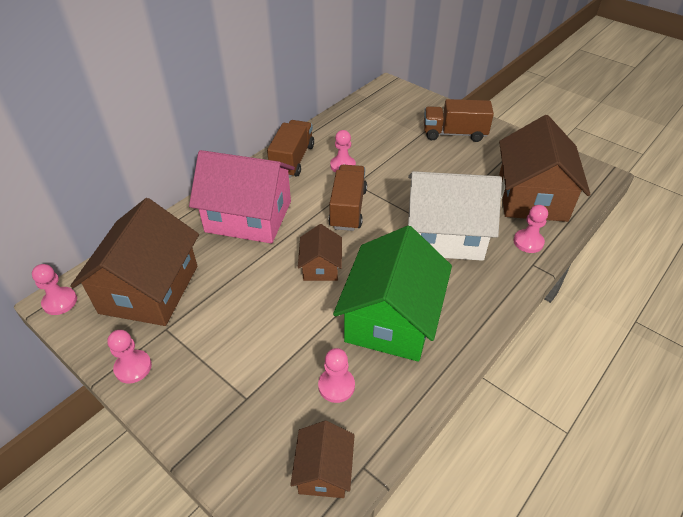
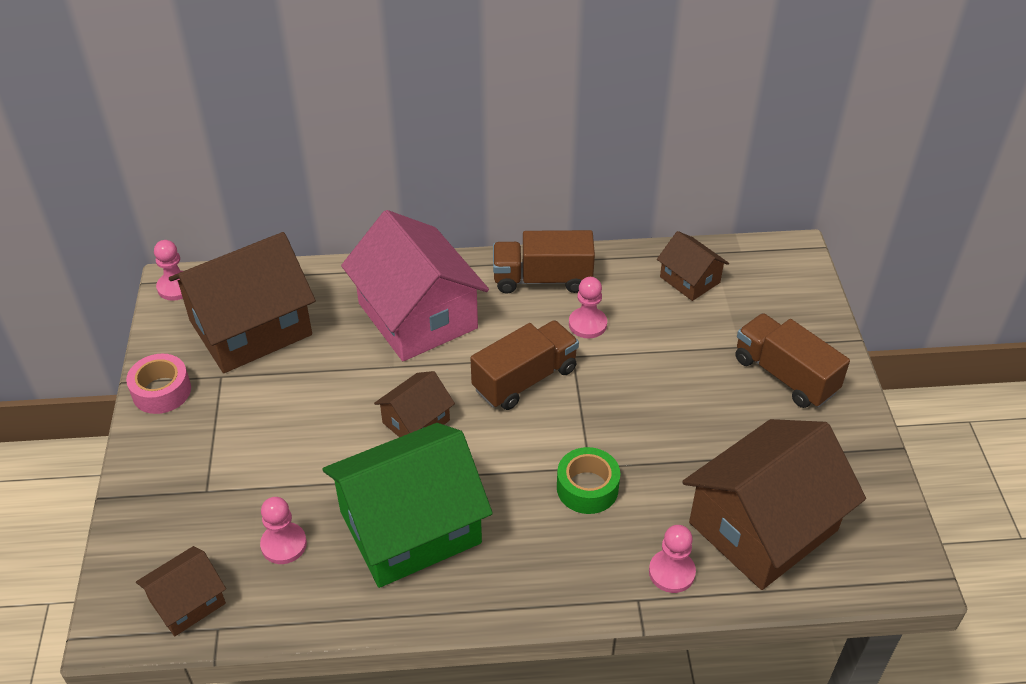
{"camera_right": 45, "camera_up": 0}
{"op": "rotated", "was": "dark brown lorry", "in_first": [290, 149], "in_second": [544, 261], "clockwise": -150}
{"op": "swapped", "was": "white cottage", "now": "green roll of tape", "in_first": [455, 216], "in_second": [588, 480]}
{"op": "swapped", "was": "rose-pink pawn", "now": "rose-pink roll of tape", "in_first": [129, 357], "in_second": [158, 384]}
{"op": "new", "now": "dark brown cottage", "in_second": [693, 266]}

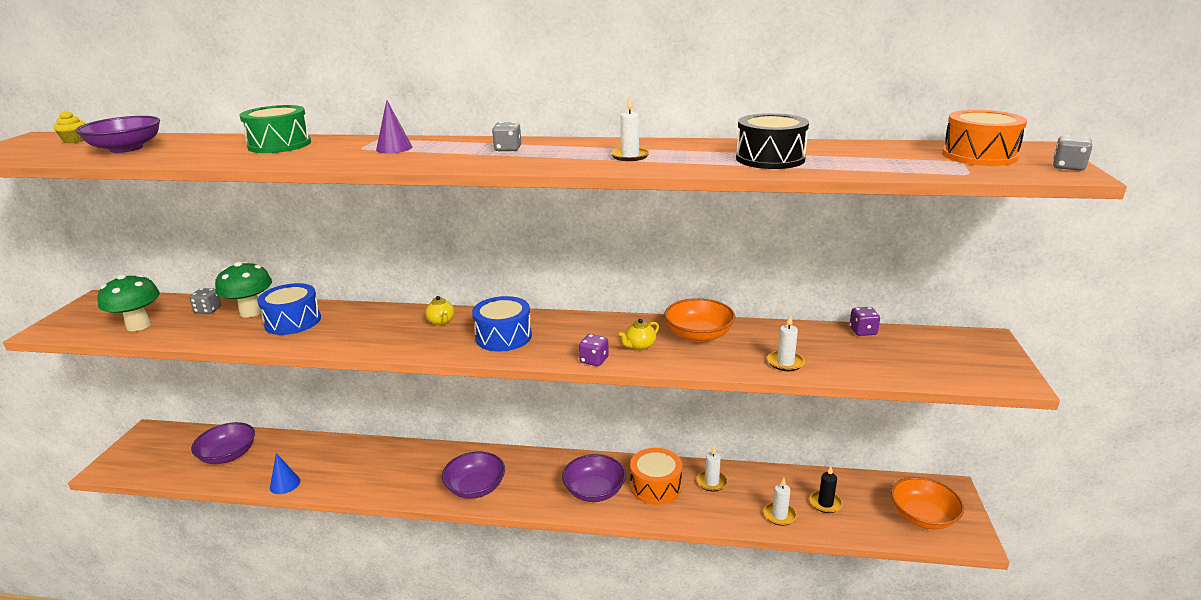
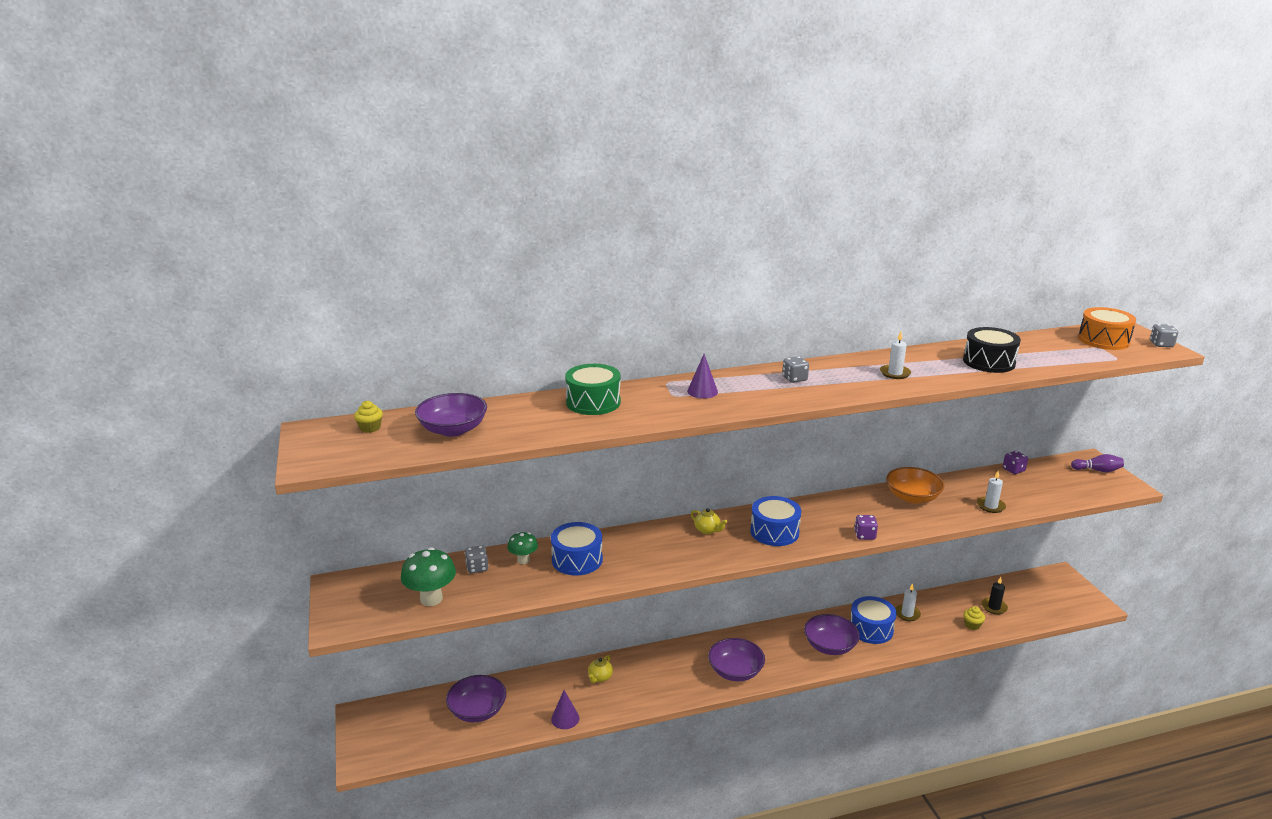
{"camera_right": -25, "camera_up": 0}
{"op": "scaled", "was": "green fungus", "in_first": [243, 289], "in_second": [522, 548], "ratio": 0.6}
{"op": "shifted", "was": "golden teapot", "in_first": [639, 334], "in_second": [600, 669]}
{"op": "repainted", "was": "orange-coloured snare drum", "now": "royal blue snare drum", "in_first": [656, 476], "in_second": [873, 620]}
{"op": "repainted", "was": "royal blue solid cone", "now": "purple solid cone", "in_first": [285, 473], "in_second": [565, 709]}
{"op": "gone", "was": "orange-coloured deep dish", "in_first": [927, 503]}
{"op": "swapped", "was": "white pillar candle", "now": "golden fairy cake", "in_first": [780, 502], "in_second": [974, 618]}
{"op": "new", "now": "purple skittle", "in_second": [1097, 463]}

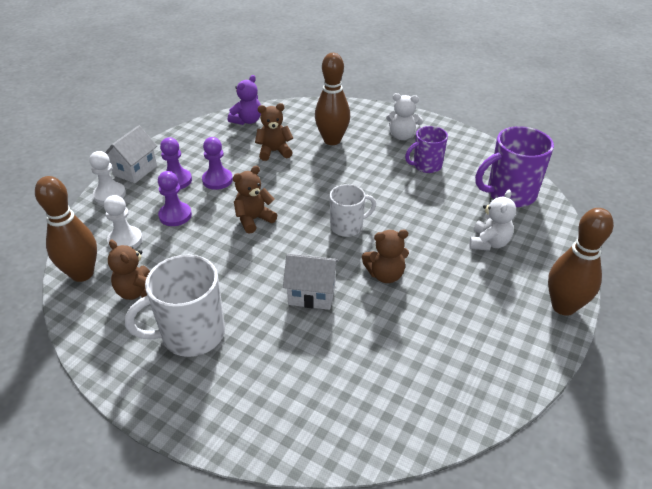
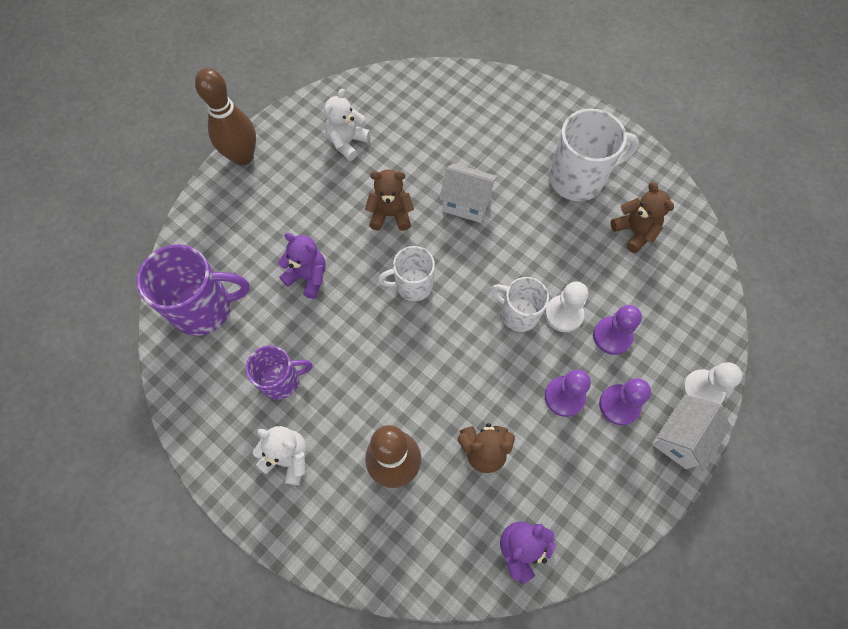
{"camera_right": -170, "camera_up": 25}
{"op": "swapped", "was": "dark brown teddy bear", "now": "white coffee mug", "in_first": [255, 200], "in_second": [520, 304]}
{"op": "gone", "was": "dark brown skittle", "in_first": [66, 229]}
{"op": "shifted", "was": "white teddy bear", "in_first": [492, 220], "in_second": [347, 124]}
{"op": "shifted", "was": "white pawn", "in_first": [123, 222], "in_second": [566, 306]}
{"op": "new", "now": "purple teddy bear", "in_second": [302, 266]}

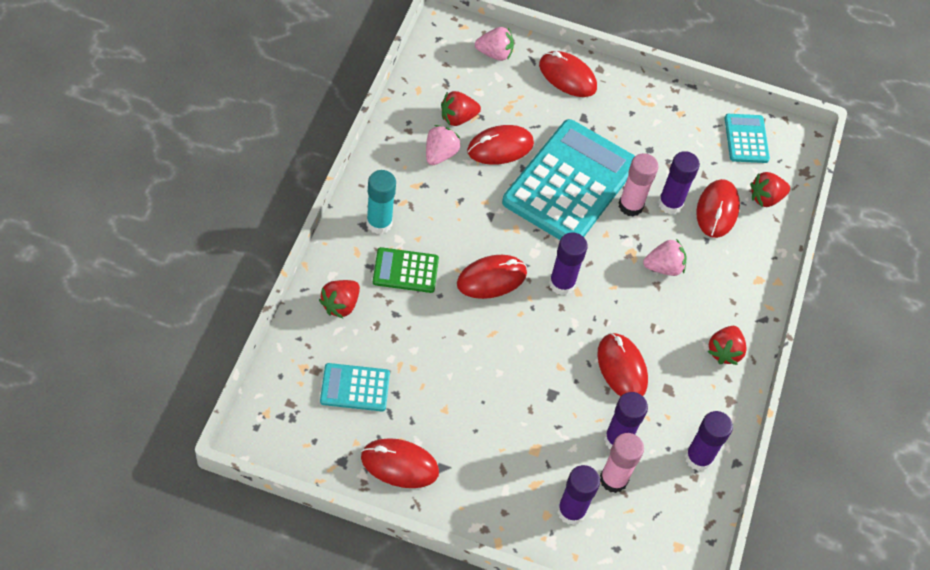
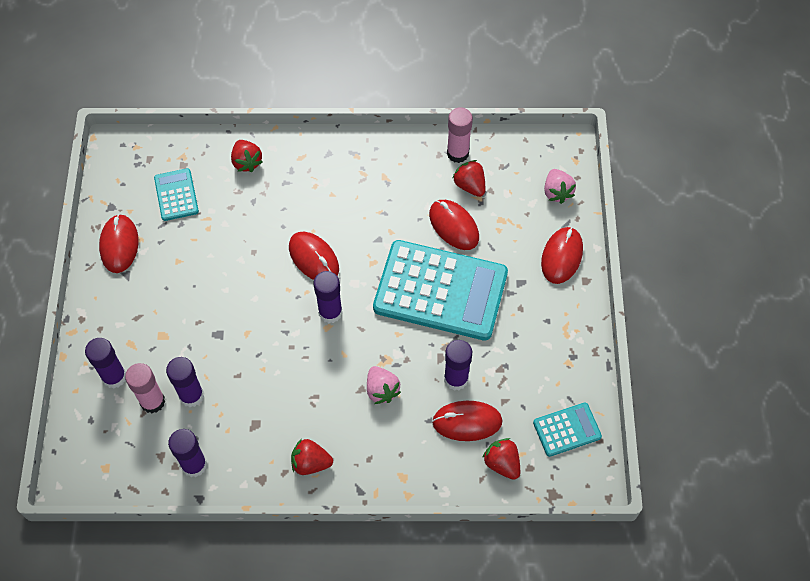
{"camera_right": 80, "camera_up": 5}
{"op": "gone", "was": "rose-pink strawberry", "in_first": [443, 145]}
{"op": "shifted", "was": "rose-pink stick of glue", "in_first": [638, 185], "in_second": [460, 135]}
{"op": "gone", "was": "aqua stick of glue", "in_first": [381, 202]}
{"op": "gone", "was": "green adding machine", "in_first": [406, 270]}
{"op": "rotated", "was": "scarlet strawberry", "in_first": [339, 299], "in_second": [247, 156], "clockwise": -135}
{"op": "gone", "was": "scarlet mouse", "in_first": [622, 364]}

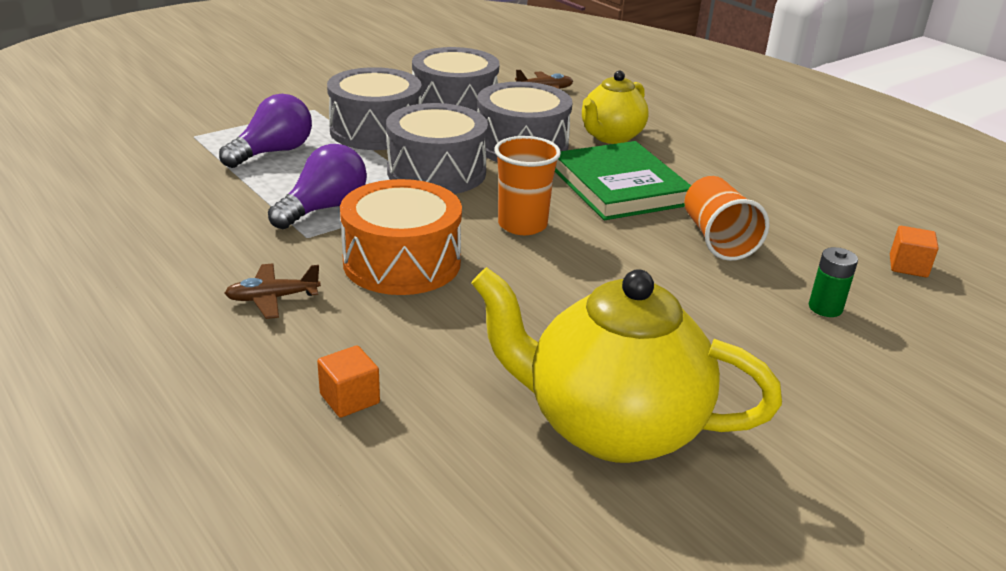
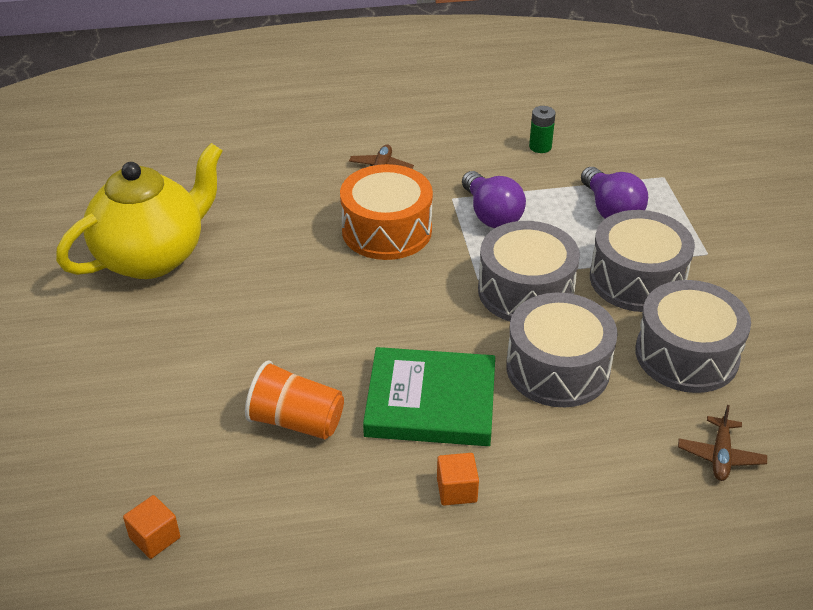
{"camera_right": 120, "camera_up": 10}
{"op": "gone", "was": "golden teapot", "in_first": [615, 107]}
{"op": "gone", "was": "orange-coloured tumbler", "in_first": [527, 185]}
{"op": "shifted", "was": "green power cell", "in_first": [833, 282], "in_second": [542, 129]}
{"op": "shifted", "was": "orange-coloured cube", "in_first": [348, 381], "in_second": [458, 479]}

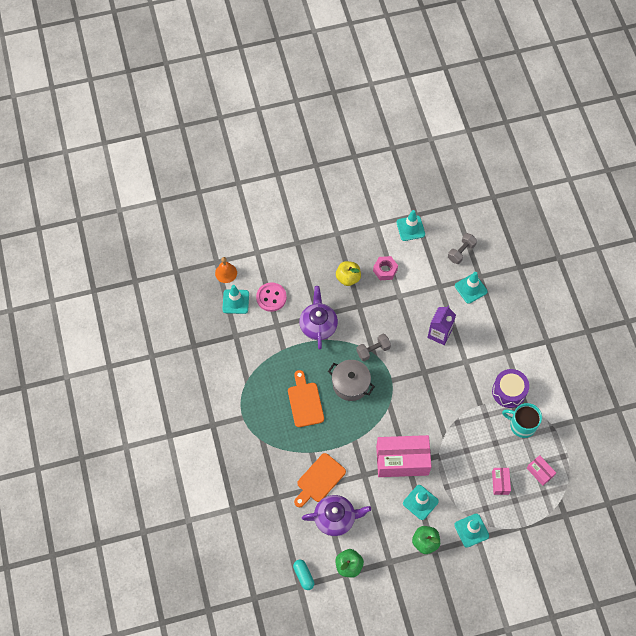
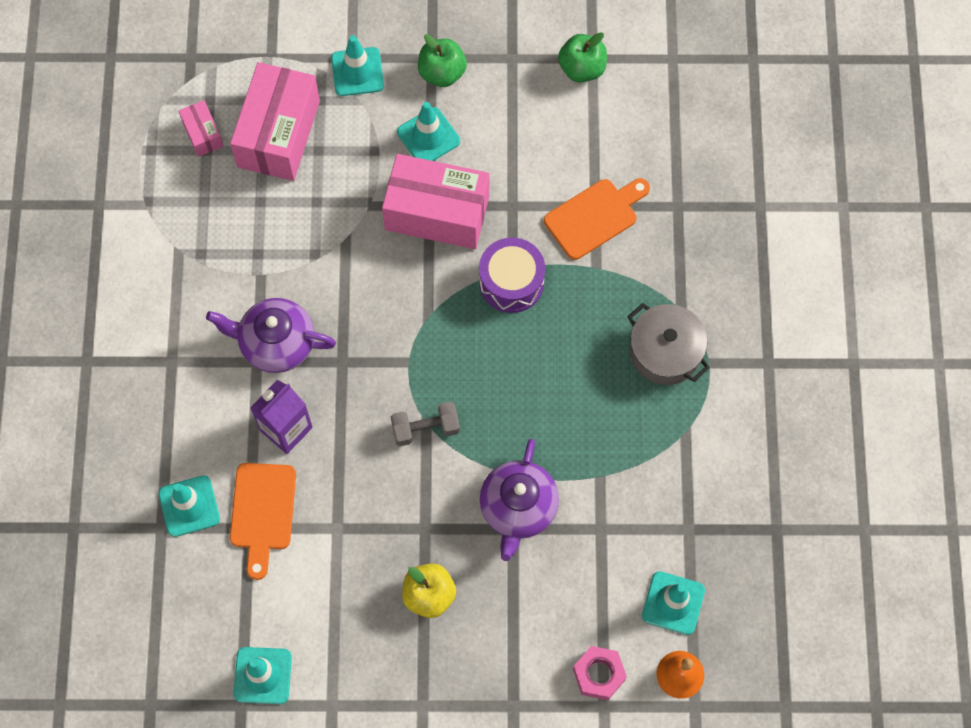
{"camera_right": -165, "camera_up": 5}
{"op": "gone", "was": "gray dumbbell", "in_first": [462, 248]}
{"op": "shifted", "was": "rose-pink nut", "in_first": [385, 268], "in_second": [600, 673]}
{"op": "gone", "was": "rose-pink button", "in_first": [271, 297]}
{"op": "shifted", "was": "gray pot", "in_first": [351, 380], "in_second": [668, 344]}
{"op": "shifted", "was": "purple snare drum", "in_first": [510, 388], "in_second": [512, 275]}
{"op": "shifted", "was": "orange-coloured chopping board", "in_first": [306, 398], "in_second": [263, 521]}
{"op": "gone", "was": "aqua coffee mug", "in_first": [522, 420]}
{"op": "scaled", "was": "rose-pink package", "in_first": [501, 481], "in_second": [275, 121], "ratio": 2.14}
{"op": "shifted", "was": "purple teapot", "in_first": [336, 515], "in_second": [271, 335]}
{"op": "gone", "was": "aqua pill shape", "in_first": [303, 575]}

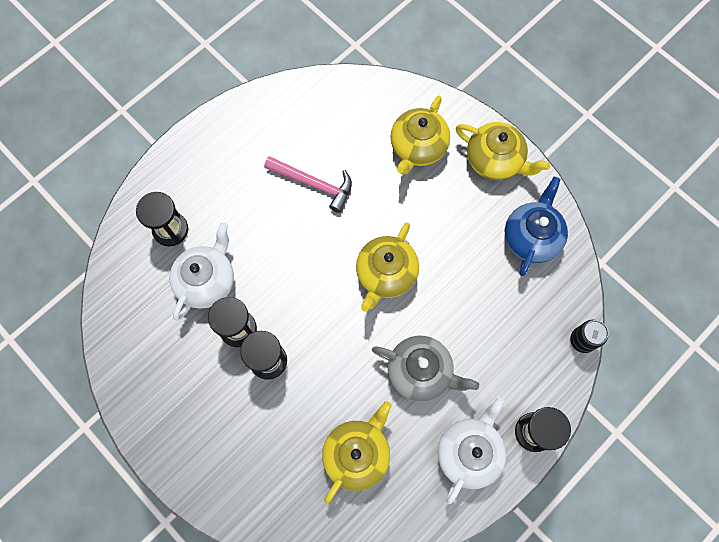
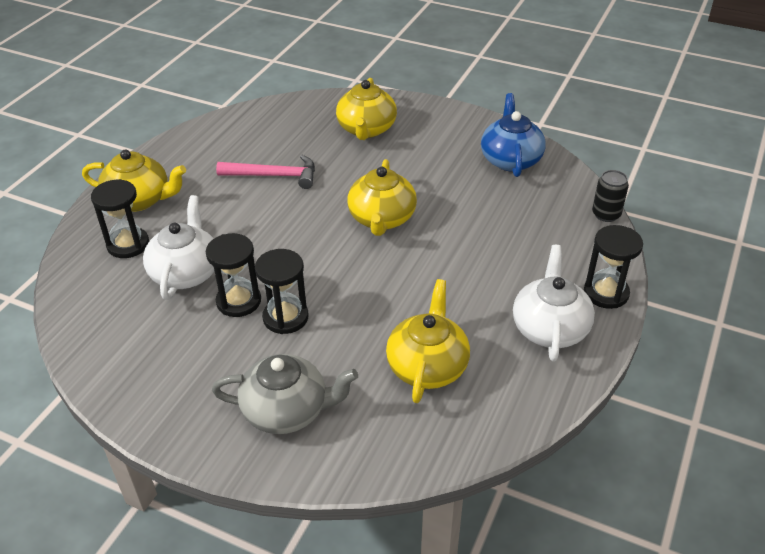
{"camera_right": -20, "camera_up": -30}
{"op": "shifted", "was": "golden teapot", "in_first": [503, 151], "in_second": [134, 181]}
{"op": "shifted", "was": "gray teapot", "in_first": [425, 369], "in_second": [285, 394]}

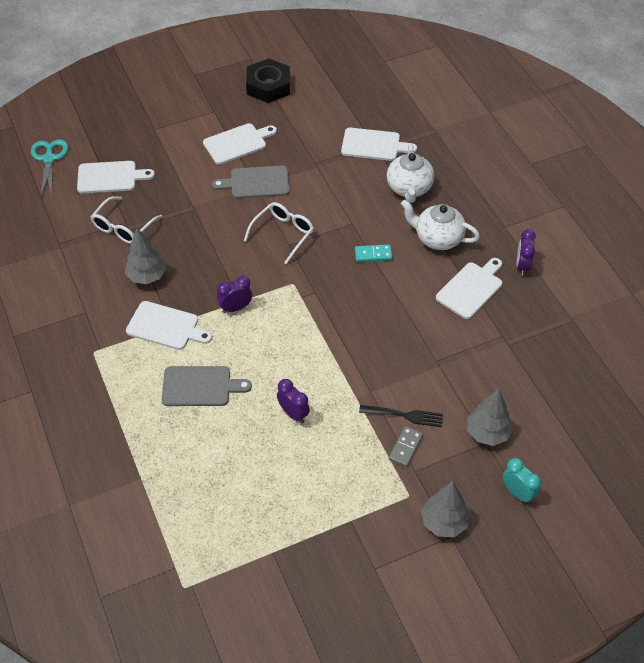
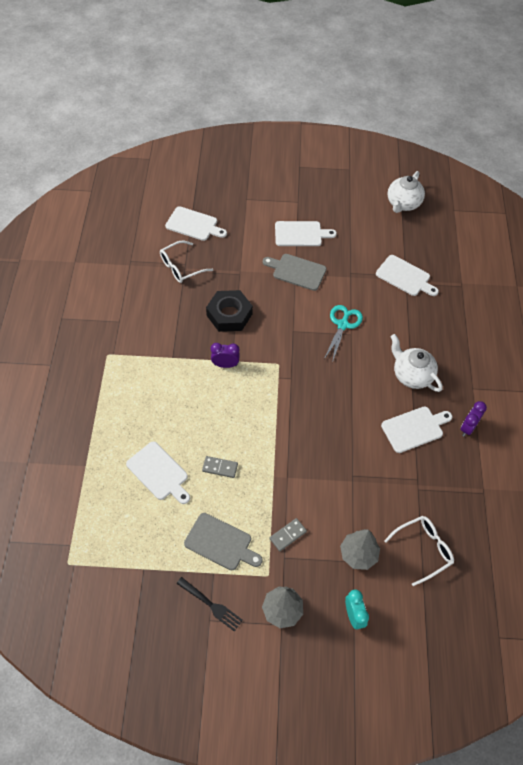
{"camera_right": 25, "camera_up": 5}
{"op": "shifted", "was": "ebony nut", "in_first": [268, 80], "in_second": [229, 311]}
{"op": "shifted", "was": "aqua pair of scissors", "in_first": [49, 168], "in_second": [343, 334]}
{"op": "shifted", "was": "white teapot", "in_first": [410, 173], "in_second": [406, 192]}
{"op": "shifted", "was": "white eyeglasses", "in_first": [279, 233], "in_second": [419, 551]}
{"op": "gone", "was": "gray tree", "in_first": [145, 256]}
{"op": "gone", "was": "aqua domino", "in_first": [373, 253]}
{"op": "shifted", "was": "white chopping board", "in_first": [169, 325], "in_second": [158, 472]}
{"op": "shifted", "was": "gray chopping board", "in_first": [207, 386], "in_second": [223, 542]}
{"op": "swapped", "was": "purple alarm clock", "now": "gray domino", "in_first": [293, 401], "in_second": [220, 467]}
{"op": "shifted", "was": "ebony fork", "in_first": [401, 416], "in_second": [209, 604]}

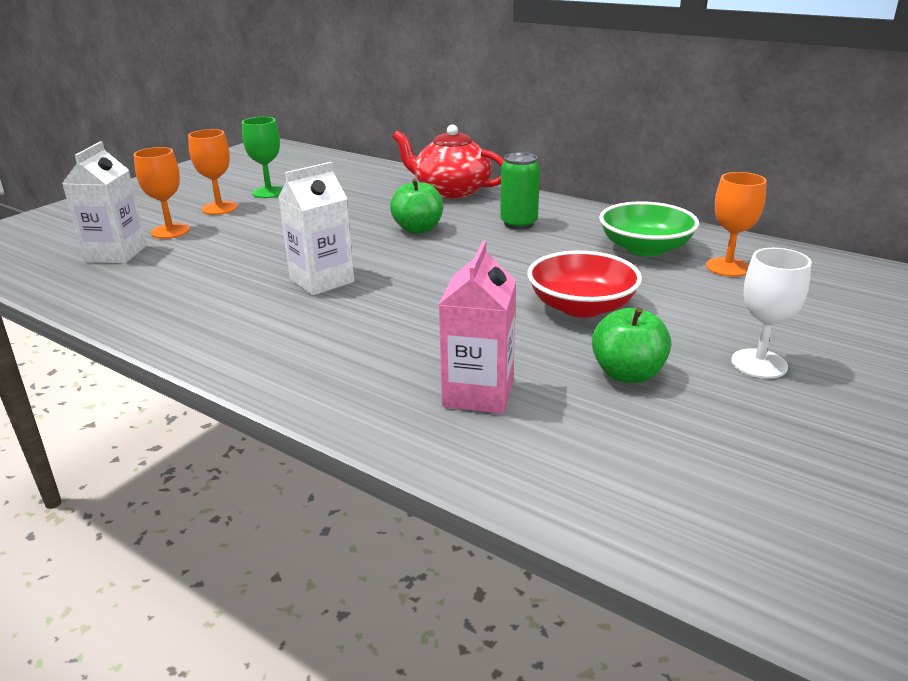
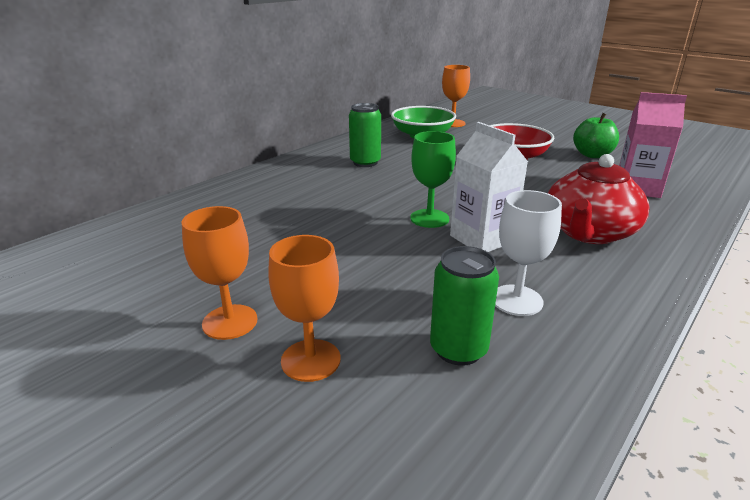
{"camera_right": -85, "camera_up": 0}
{"op": "shifted", "was": "green chalice", "in_first": [262, 157], "in_second": [433, 179]}
{"op": "shifted", "was": "scarlet teapot", "in_first": [448, 161], "in_second": [599, 199]}
{"op": "gone", "was": "white juice carton", "in_first": [104, 202]}
{"op": "gone", "was": "green apple", "in_first": [416, 206]}
{"op": "shifted", "was": "white chalice", "in_first": [771, 313], "in_second": [528, 253]}
{"op": "new", "now": "green soda can", "in_second": [464, 306]}

